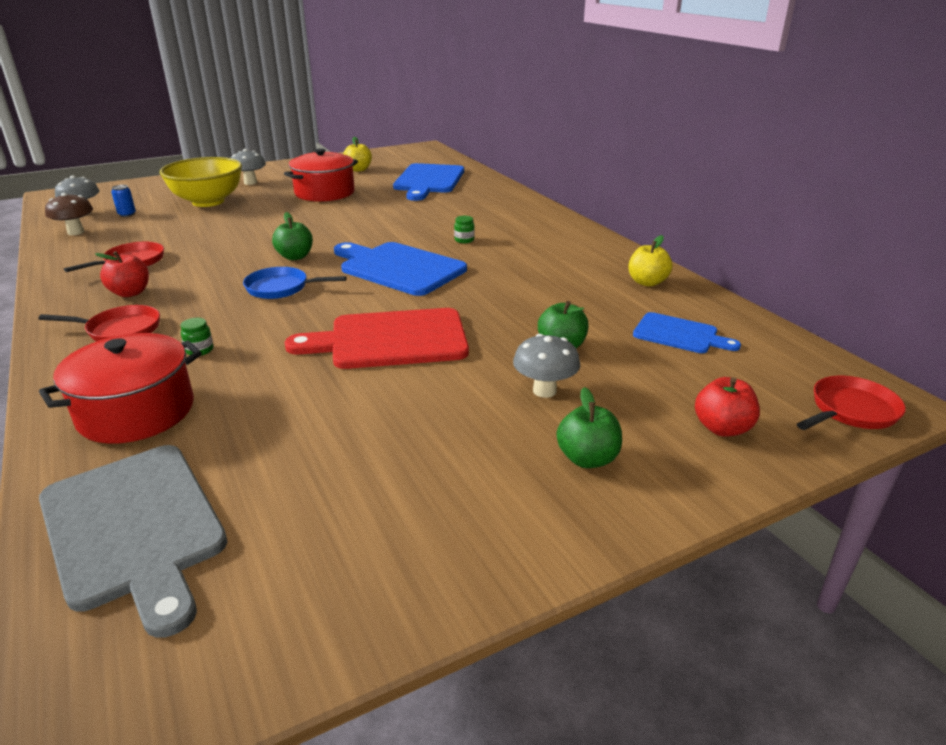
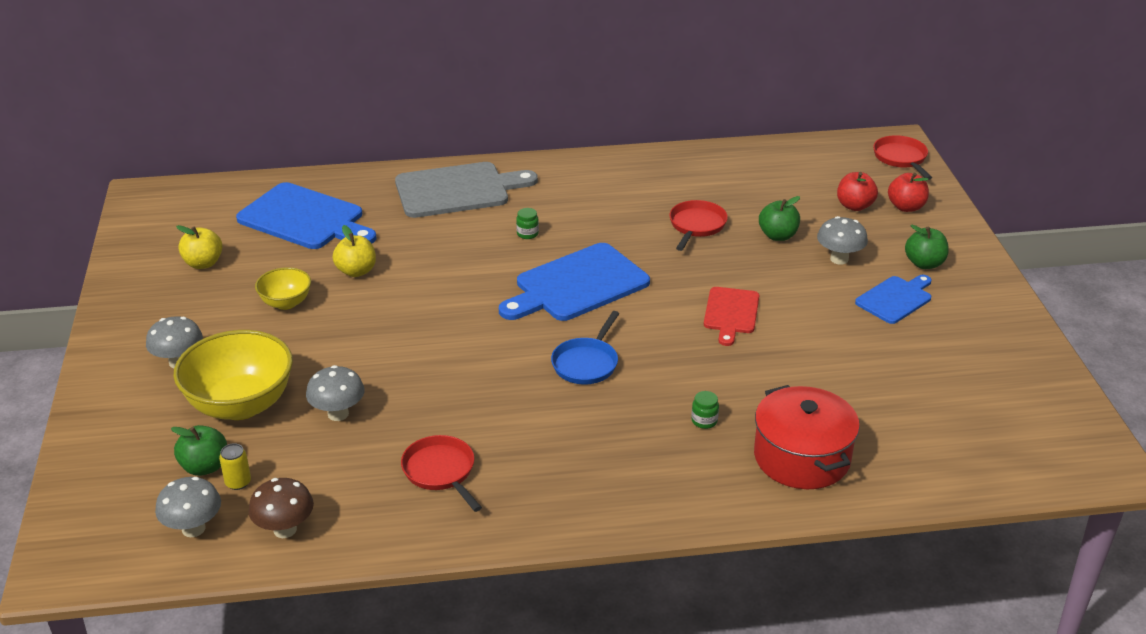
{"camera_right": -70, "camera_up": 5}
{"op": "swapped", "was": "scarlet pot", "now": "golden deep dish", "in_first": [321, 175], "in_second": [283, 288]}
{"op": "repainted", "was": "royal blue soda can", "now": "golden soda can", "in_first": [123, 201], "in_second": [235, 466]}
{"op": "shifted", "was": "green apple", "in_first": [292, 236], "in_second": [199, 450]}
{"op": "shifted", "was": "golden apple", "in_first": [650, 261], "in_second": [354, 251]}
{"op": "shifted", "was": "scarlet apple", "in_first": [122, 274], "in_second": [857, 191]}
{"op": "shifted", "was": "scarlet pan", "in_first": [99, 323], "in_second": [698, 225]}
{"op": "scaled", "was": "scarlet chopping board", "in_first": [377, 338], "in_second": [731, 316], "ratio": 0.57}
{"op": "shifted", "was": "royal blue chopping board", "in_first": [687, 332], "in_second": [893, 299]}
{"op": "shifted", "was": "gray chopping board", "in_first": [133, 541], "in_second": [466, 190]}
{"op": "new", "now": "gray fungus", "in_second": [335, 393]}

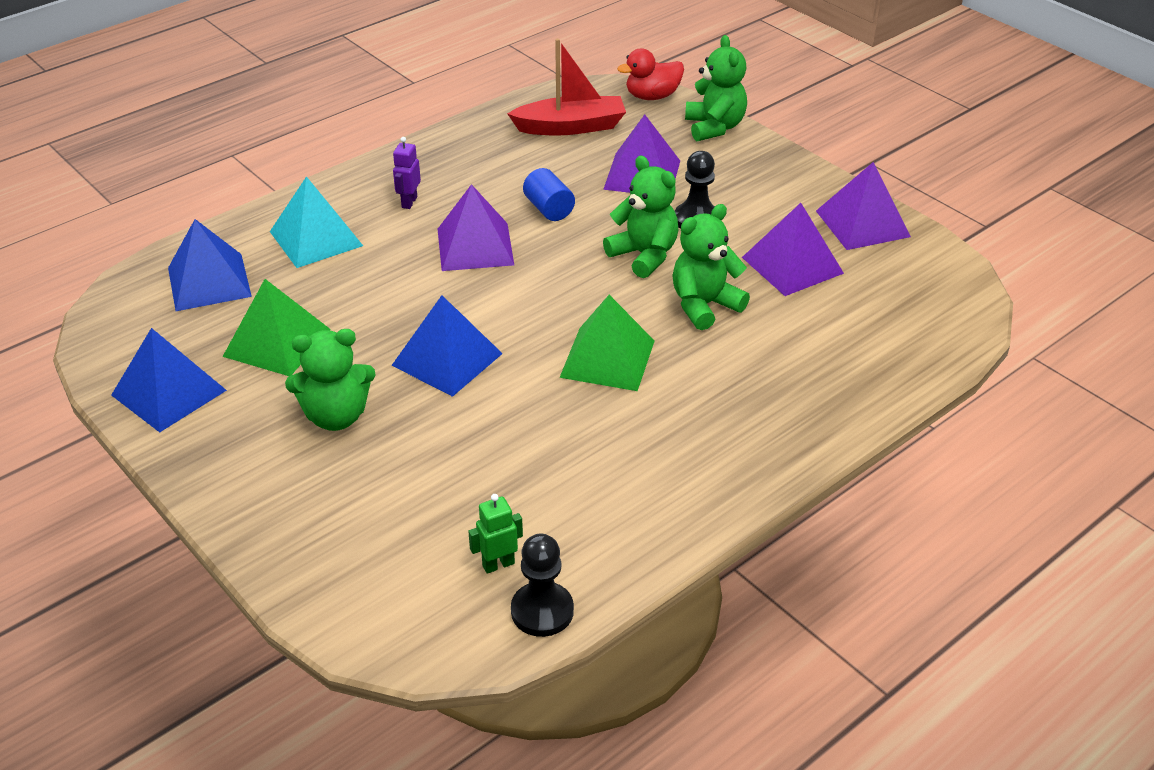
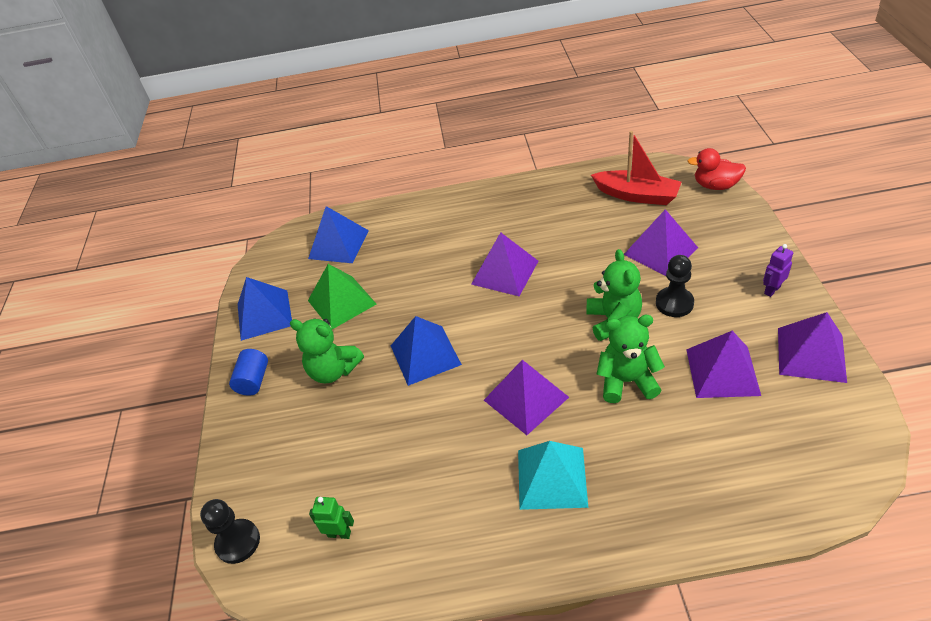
{"camera_right": 40, "camera_up": 5}
{"op": "gone", "was": "green teddy bear", "in_first": [716, 88]}
{"op": "shifted", "was": "purple robot figure", "in_first": [407, 173], "in_second": [778, 270]}
{"op": "shifted", "was": "royal blue solid cylinder", "in_first": [549, 194], "in_second": [248, 372]}
{"op": "shifted", "was": "aqua solid pyramid", "in_first": [316, 222], "in_second": [553, 475]}
{"op": "repainted", "was": "green solid pyramid", "now": "purple solid pyramid", "in_first": [607, 343], "in_second": [526, 397]}
{"op": "shifted", "was": "ebony pawn", "in_first": [542, 585], "in_second": [230, 531]}

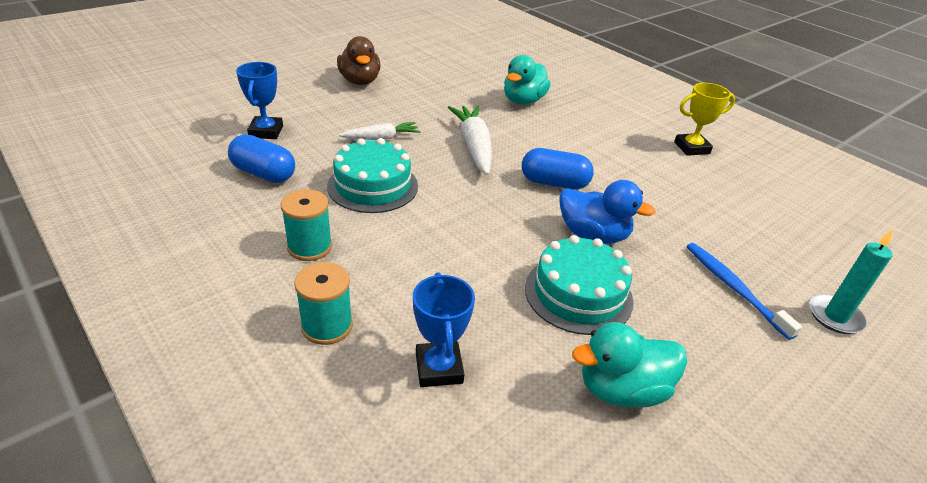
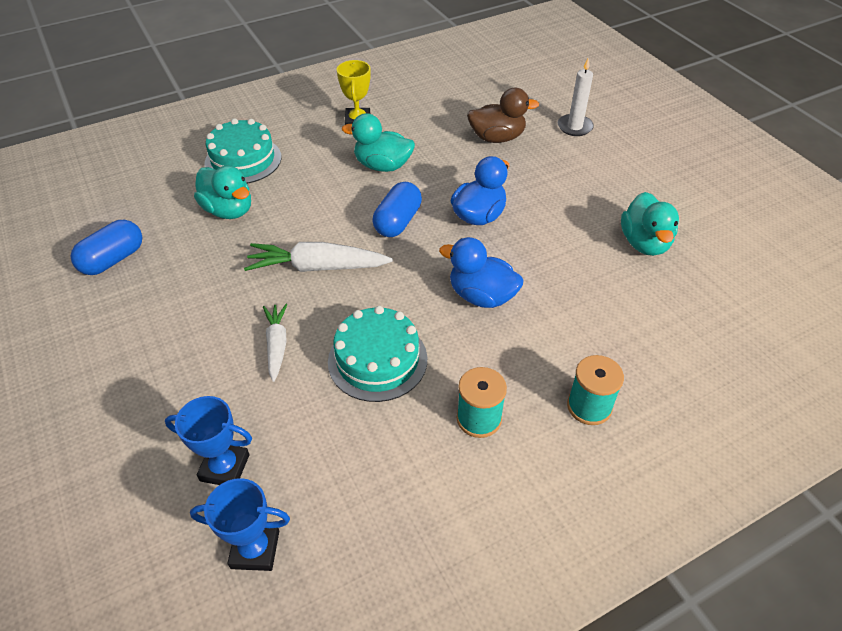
{"camera_right": -75, "camera_up": 10}
{"op": "shifted", "was": "dark brown rubber duck", "in_first": [359, 60], "in_second": [503, 115]}
{"op": "shifted", "was": "royal blue pill shape", "in_first": [261, 158], "in_second": [106, 247]}
{"op": "repainted", "was": "aqua pillar candle", "now": "white pillar candle", "in_first": [851, 282], "in_second": [576, 97]}
{"op": "shifted", "was": "aqua gateau", "in_first": [579, 285], "in_second": [242, 151]}
{"op": "gone", "was": "royal blue tooth brush", "in_first": [744, 291]}
{"op": "shifted", "was": "royal blue trophy", "in_first": [444, 329], "in_second": [240, 524]}
{"op": "new", "now": "aqua rubber duck", "in_second": [378, 142]}
{"op": "new", "now": "royal blue rubber duck", "in_second": [481, 272]}

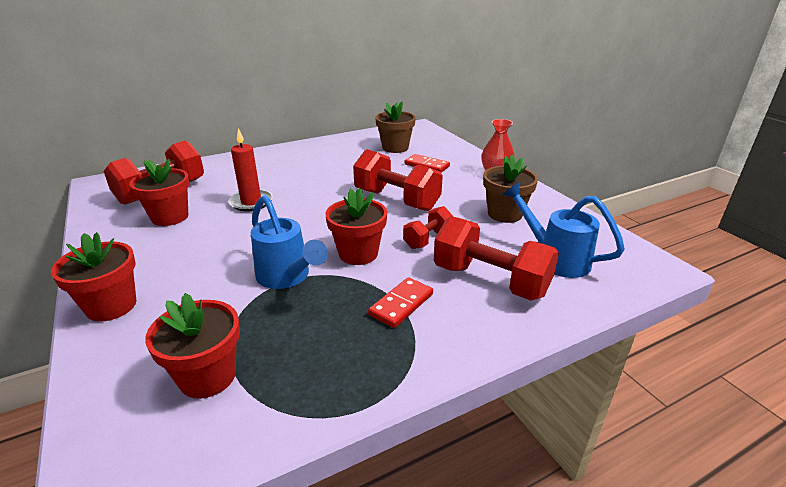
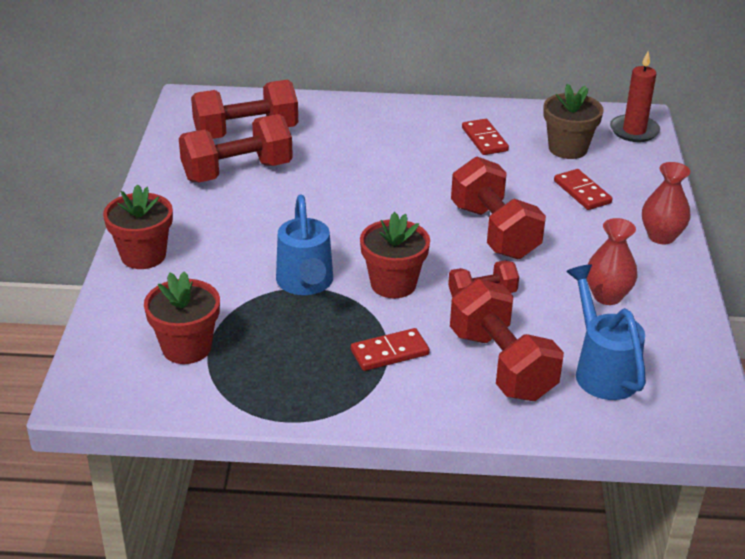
{"camera_right": 30, "camera_up": 5}
{"op": "shifted", "was": "scarlet pillar candle", "in_first": [251, 169], "in_second": [635, 97]}
{"op": "swapped", "was": "dark brown plant pot", "now": "scarlet vase", "in_first": [510, 189], "in_second": [612, 261]}
{"op": "swapped", "was": "scarlet plant pot", "now": "scarlet dumbbell", "in_first": [159, 192], "in_second": [236, 148]}
{"op": "new", "now": "scarlet domino", "in_second": [485, 137]}

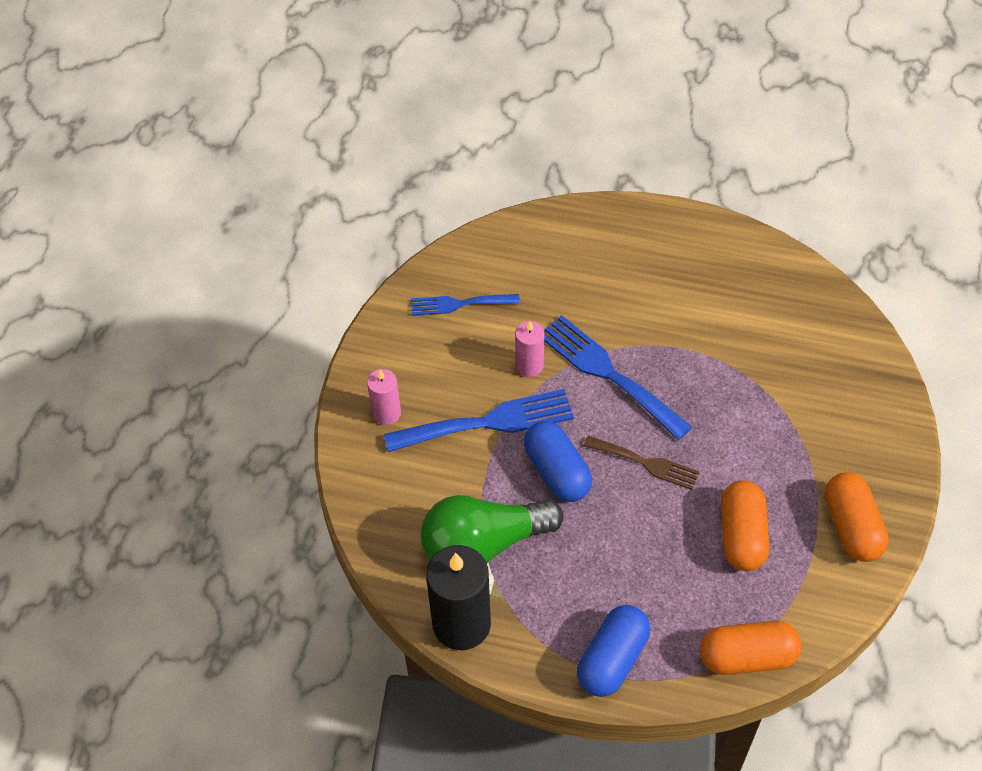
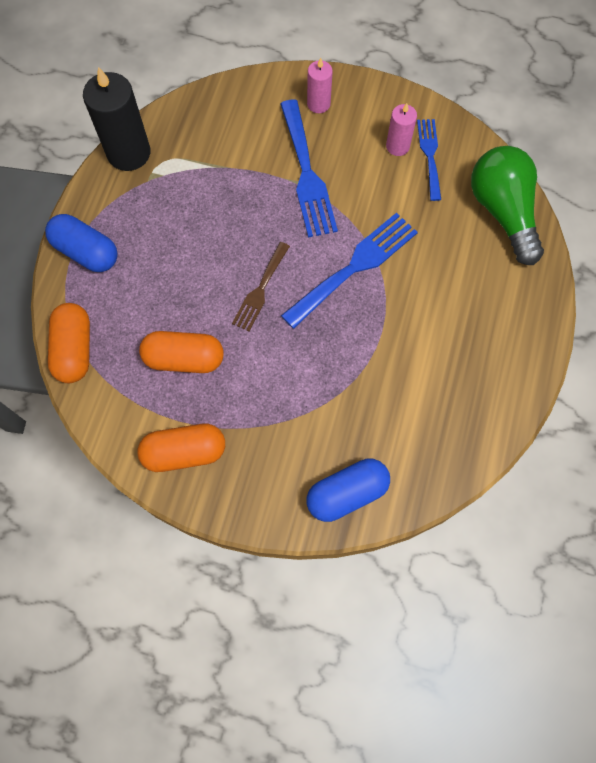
{"camera_right": 90, "camera_up": 15}
{"op": "shifted", "was": "rose-pink pillar candle", "in_first": [529, 349], "in_second": [401, 129]}
{"op": "shifted", "was": "royal blue pill shape", "in_first": [558, 461], "in_second": [348, 490]}
{"op": "shifted", "was": "green lightbulb", "in_first": [492, 529], "in_second": [507, 205]}

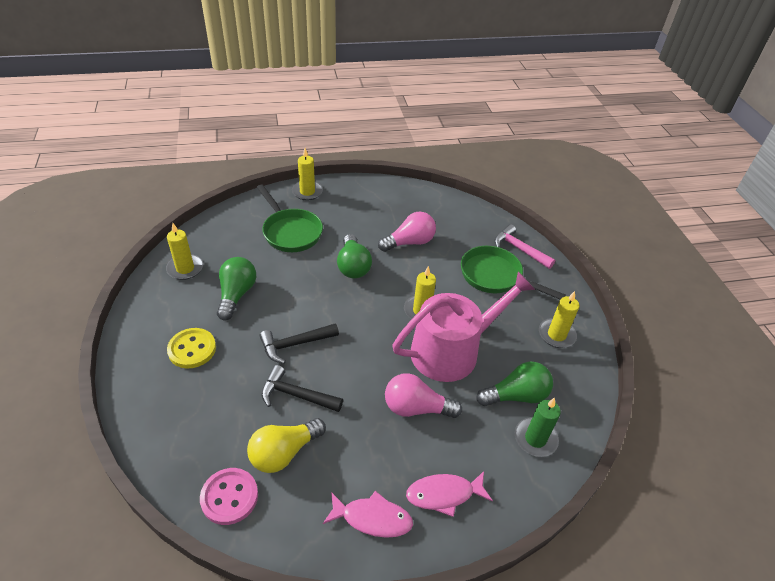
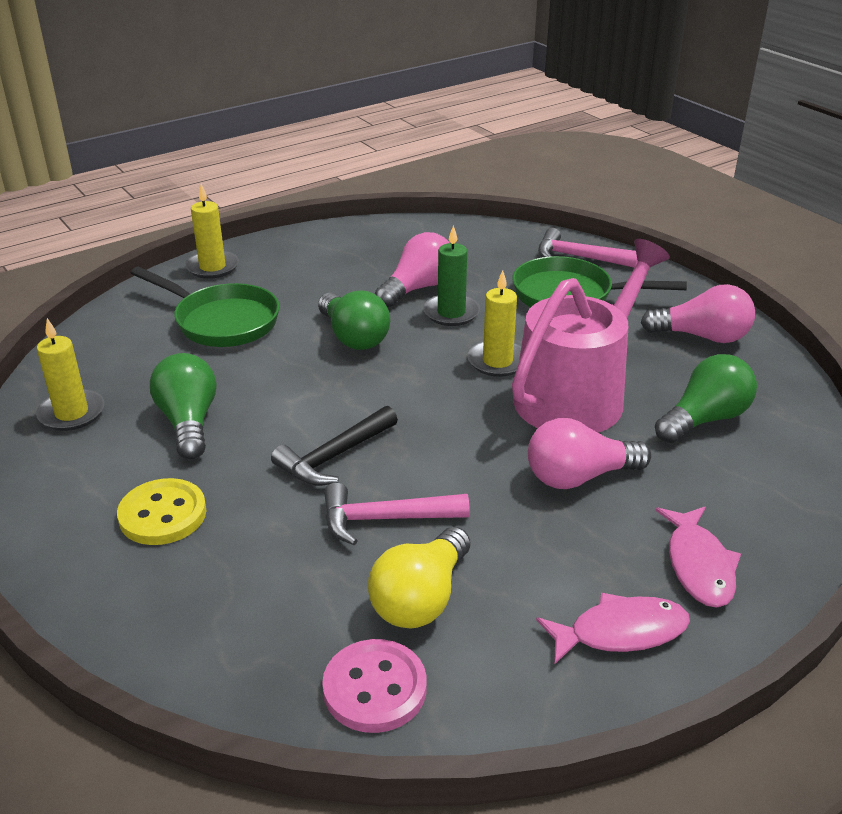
{"camera_right": -20, "camera_up": -10}
{"op": "swapped", "was": "golden pillar candle", "now": "rose-pink lightbulb", "in_first": [559, 319], "in_second": [698, 313]}
{"op": "repainted", "was": "ebony hammer", "now": "rose-pink hammer", "in_first": [302, 388], "in_second": [397, 514]}
{"op": "shifted", "was": "green pillar candle", "in_first": [538, 427], "in_second": [451, 275]}
{"op": "rotated", "was": "rose-pink fish figure", "in_first": [449, 494], "in_second": [698, 557], "clockwise": -60}

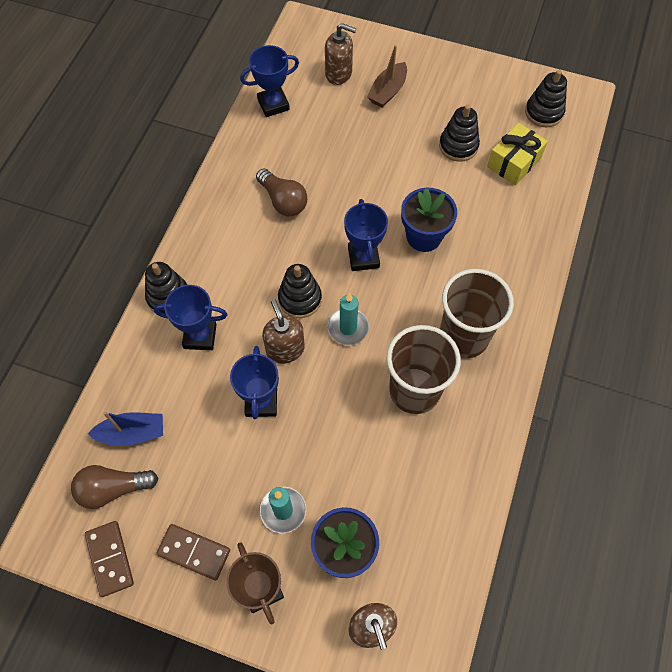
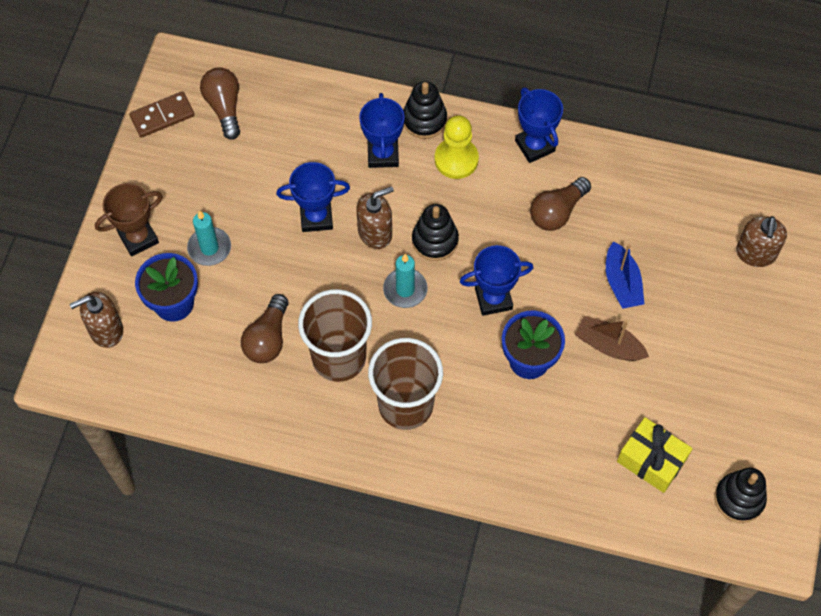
{"camera_right": 85, "camera_up": 0}
{"op": "shifted", "was": "royal blue trophy", "in_first": [269, 81], "in_second": [539, 125]}
{"op": "shifted", "was": "dark brown boat", "in_first": [387, 76], "in_second": [612, 338]}
{"op": "gone", "was": "ebony ring stacker", "in_first": [459, 133]}
{"op": "shifted", "was": "royal blue boat", "in_first": [125, 429], "in_second": [625, 275]}
{"op": "gone", "was": "dark brown domino", "in_first": [193, 552]}
{"op": "new", "now": "golden pawn", "in_second": [457, 147]}
{"op": "new", "now": "dark brown lightbulb", "in_second": [265, 328]}

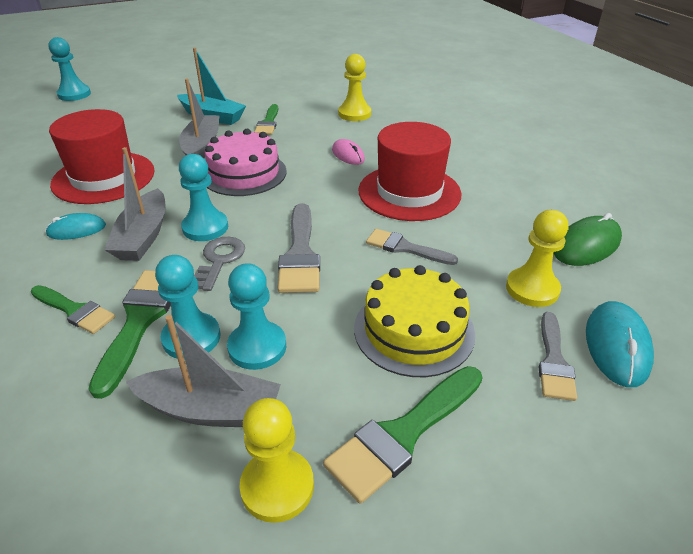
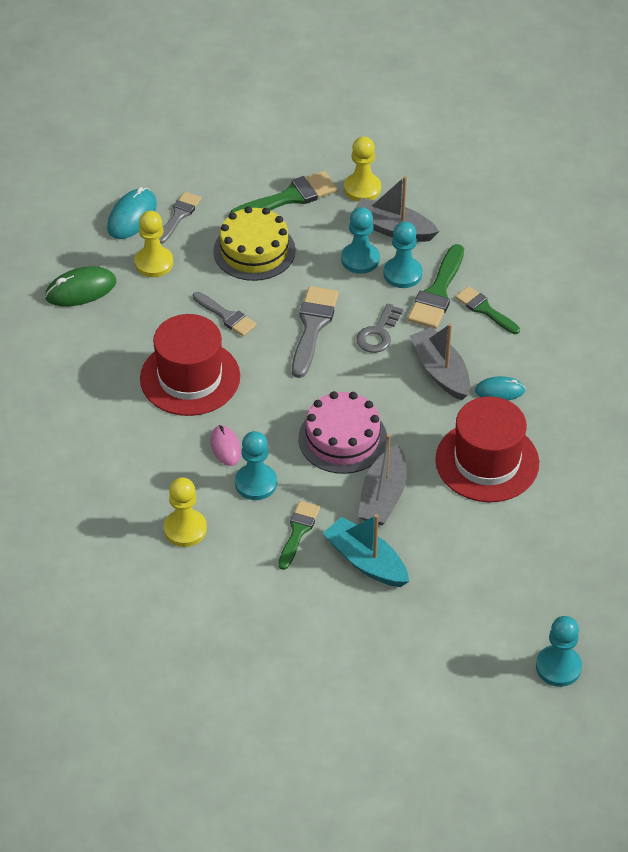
{"camera_right": -165, "camera_up": 10}
{"op": "rotated", "was": "gray boat", "in_first": [135, 204], "in_second": [440, 361], "clockwise": -45}
{"op": "shifted", "was": "aqua pawn", "in_first": [203, 197], "in_second": [256, 465]}

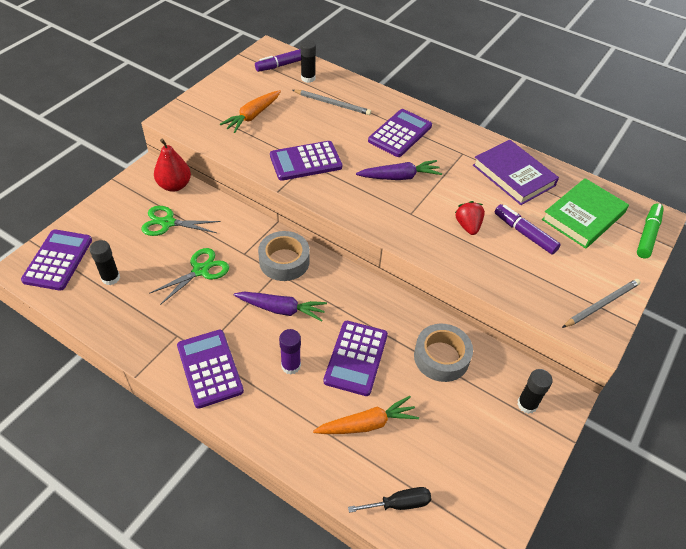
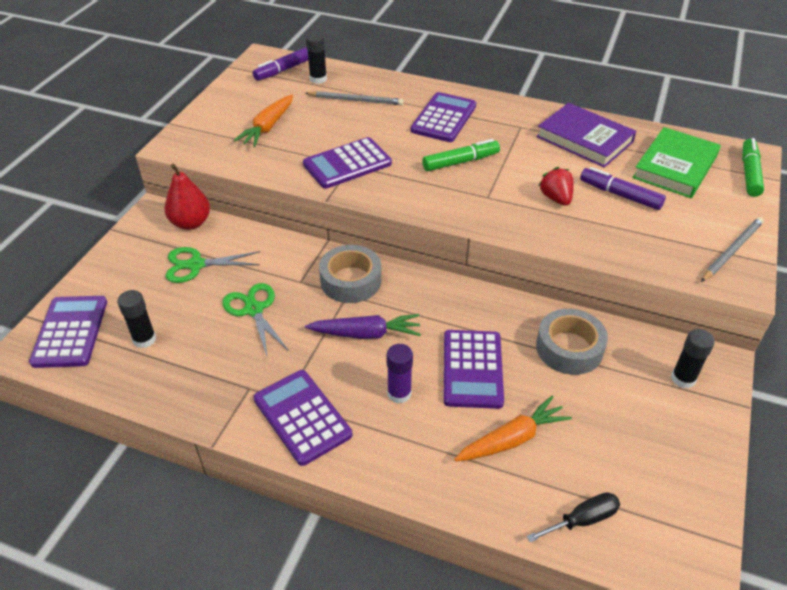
{"camera_right": -10, "camera_up": -5}
{"op": "swapped", "was": "purple carrot", "now": "green marker", "in_first": [399, 170], "in_second": [461, 155]}
{"op": "rotated", "was": "green pair of scissors", "in_first": [189, 276], "in_second": [256, 319], "clockwise": -60}

